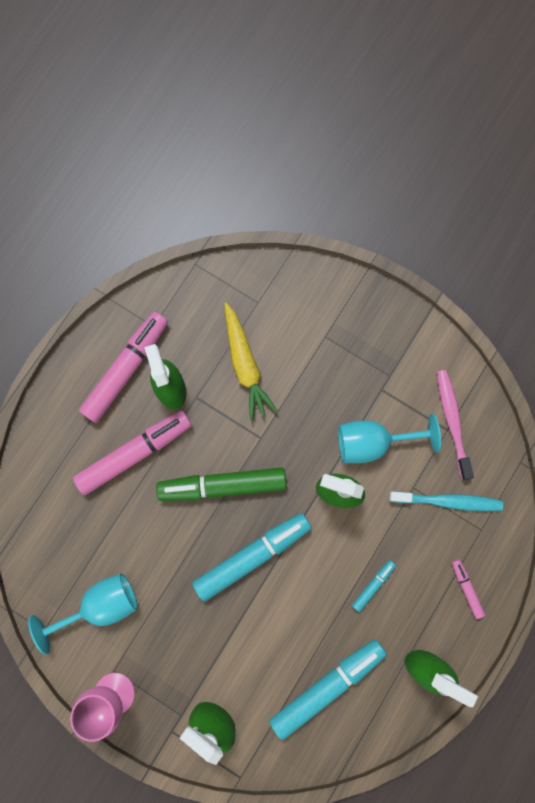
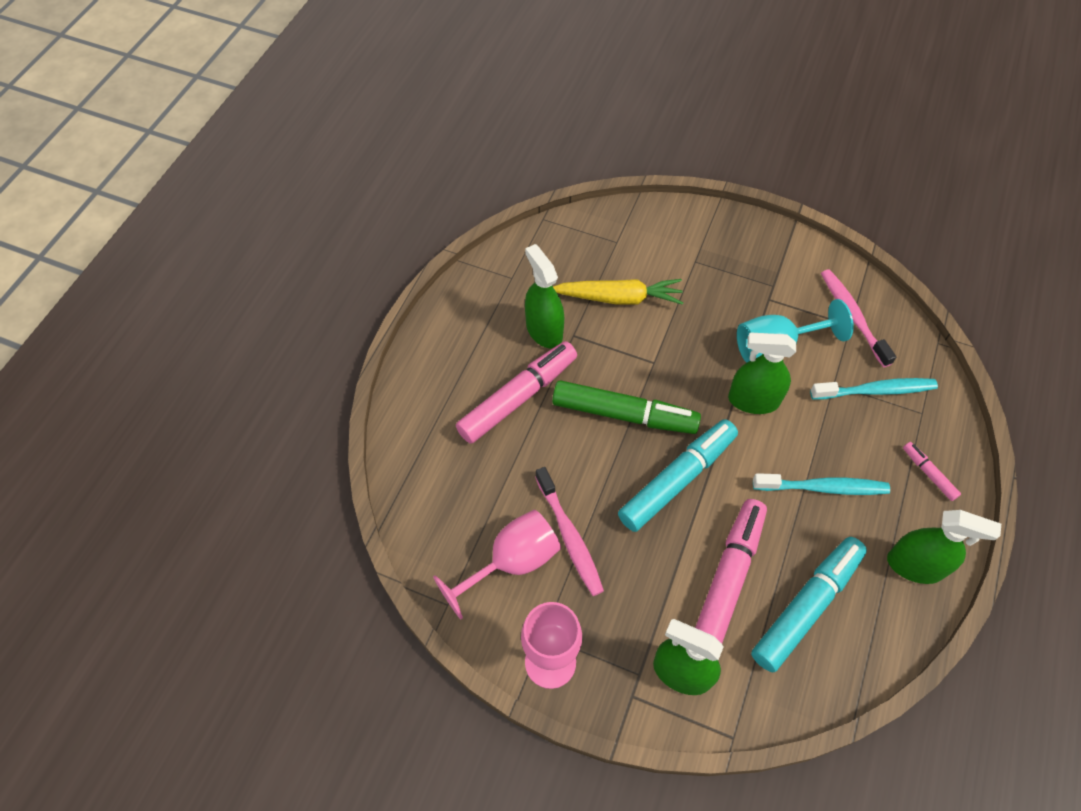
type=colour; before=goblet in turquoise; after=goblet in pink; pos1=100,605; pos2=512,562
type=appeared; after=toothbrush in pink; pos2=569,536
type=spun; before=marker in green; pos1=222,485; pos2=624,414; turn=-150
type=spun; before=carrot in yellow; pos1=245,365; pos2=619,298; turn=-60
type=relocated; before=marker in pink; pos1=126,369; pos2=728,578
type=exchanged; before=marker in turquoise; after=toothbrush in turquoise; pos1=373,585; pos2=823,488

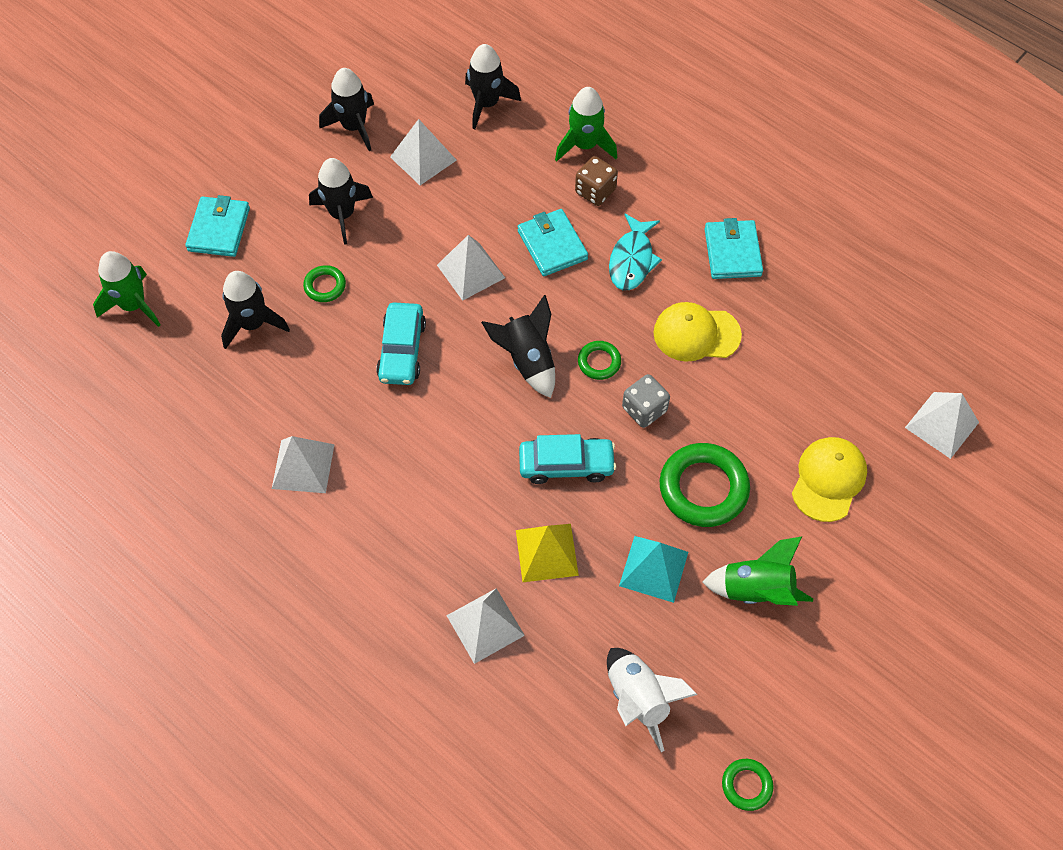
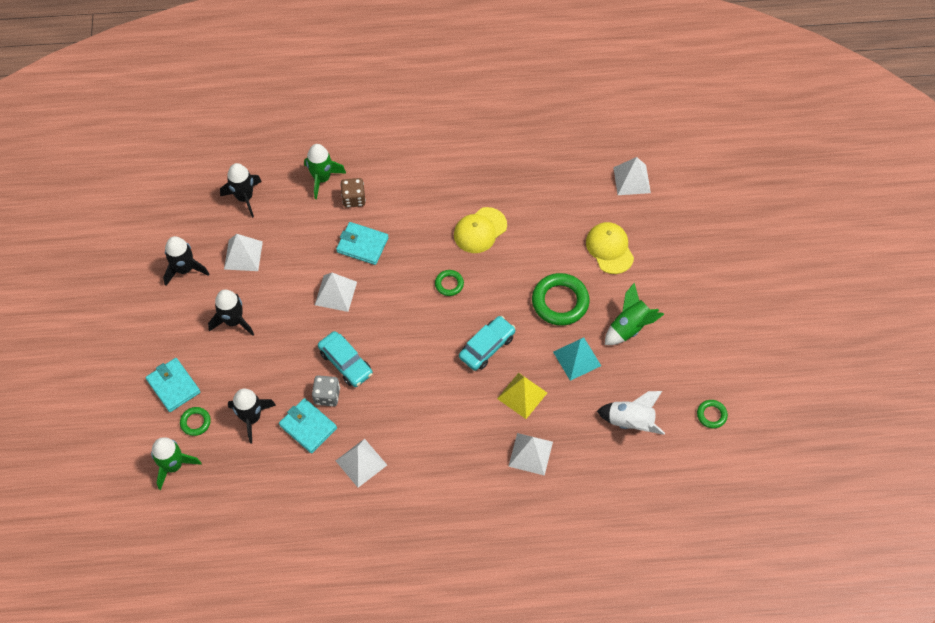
type=relocated; before=ring in green; pos1=325,286; pos2=195,422
type=relocated; before=wallet in turquoise; pos1=732,252; pos2=308,427
type=relocated; before=dice in grey; pos1=644,409; pos2=327,396
type=missing; before=rocket in black; pos1=527,360
type=missing; before=fish in turquoise; pos1=632,260

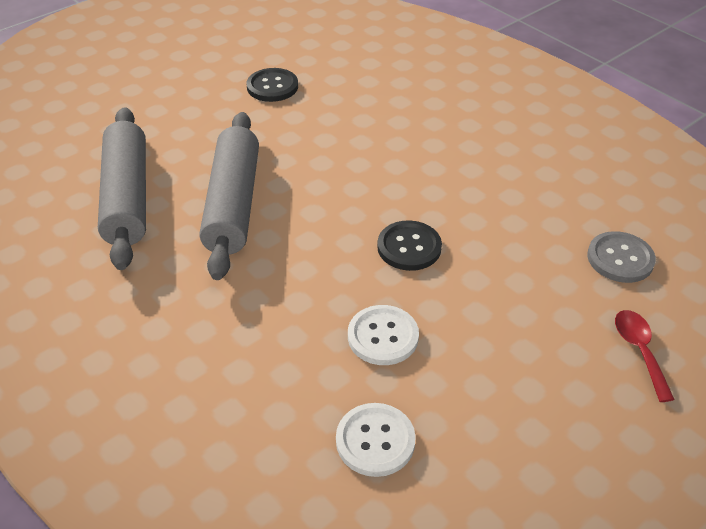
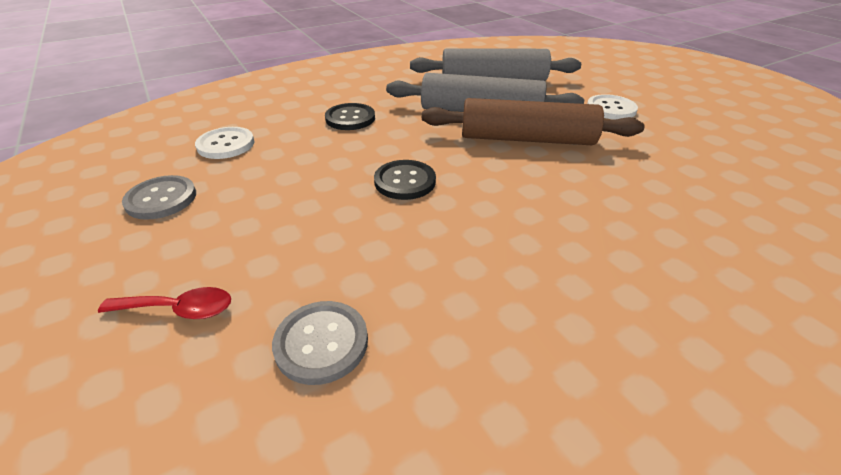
type=appeared; after=button in grey; pos2=161,199
type=relocated; before=button in black; pos1=272,87; pos2=350,118
type=appeared; after=rolling pin in brown; pos2=526,139
type=relocated; before=button in white; pos1=383,336; pos2=611,109

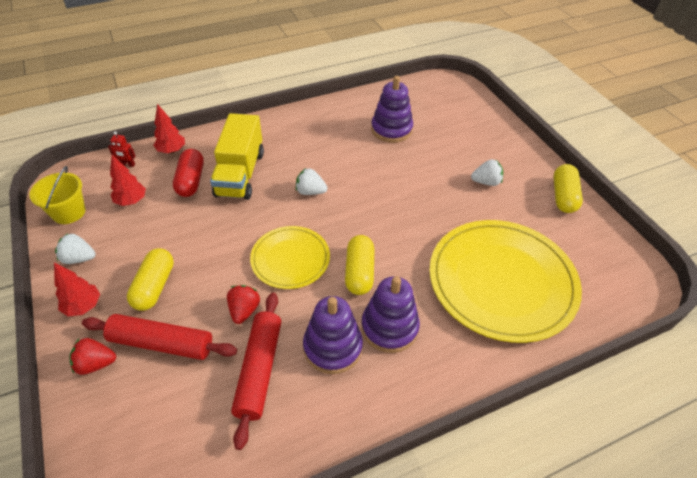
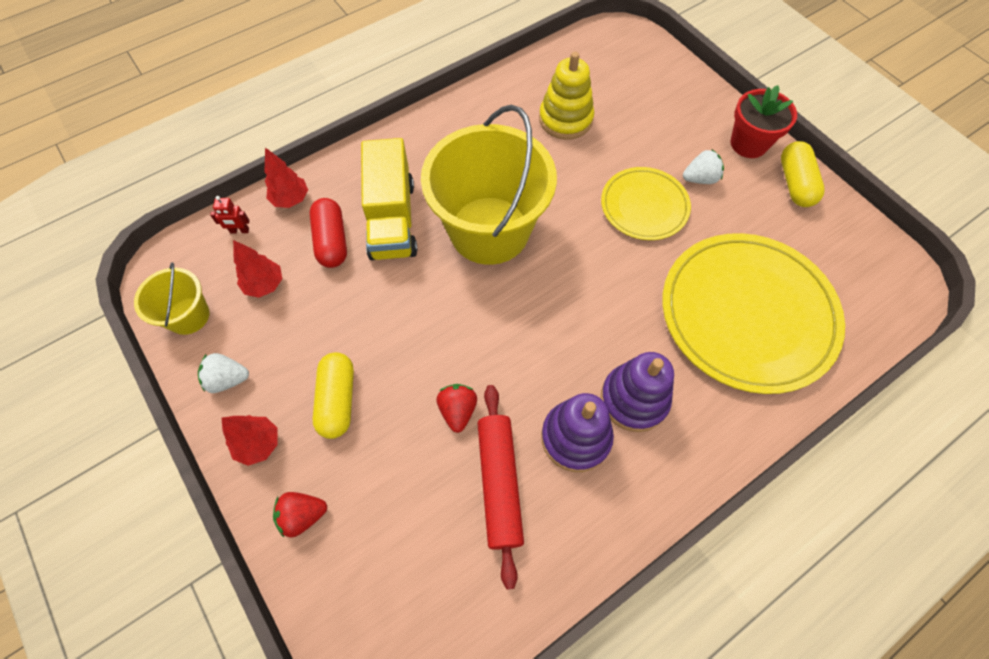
type=exchanged; before=strawberry in white; after=bucket in yellow; pos1=310,192; pos2=489,230
type=colour; before=stacking toy in purple; after=stacking toy in yellow; pos1=391,129; pos2=565,119
type=relocated; before=plate in yellow; pos1=290,259; pos2=644,206
type=appeared; after=flower pot in red; pos2=748,143
type=missing; before=rolling pin in red; pos1=161,343
type=missing; before=capsule in yellow; pos1=359,272

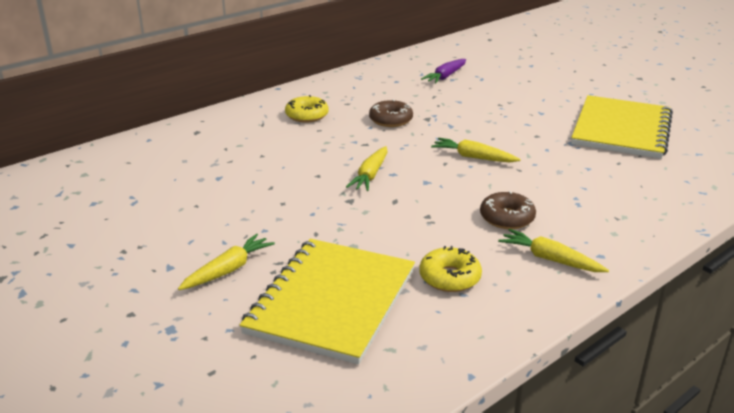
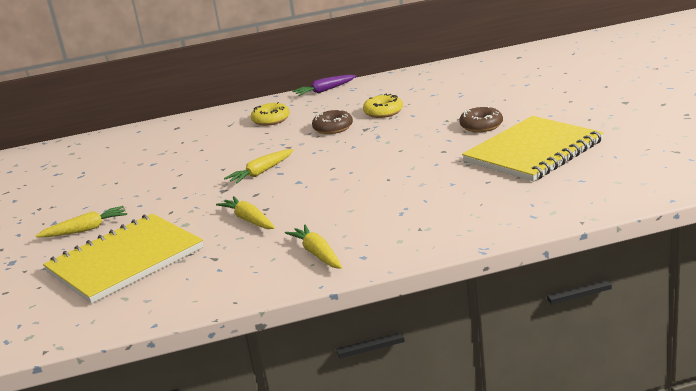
type=relocated; before=carrot in yellow; pos1=473,157; pos2=249,220
type=relocated; before=carrot in purple; pos1=445,76; pos2=325,90
type=relocated; before=donut in yellow; pos1=449,277; pos2=383,112
type=relocated; before=donut in brown; pos1=507,218; pos2=481,126

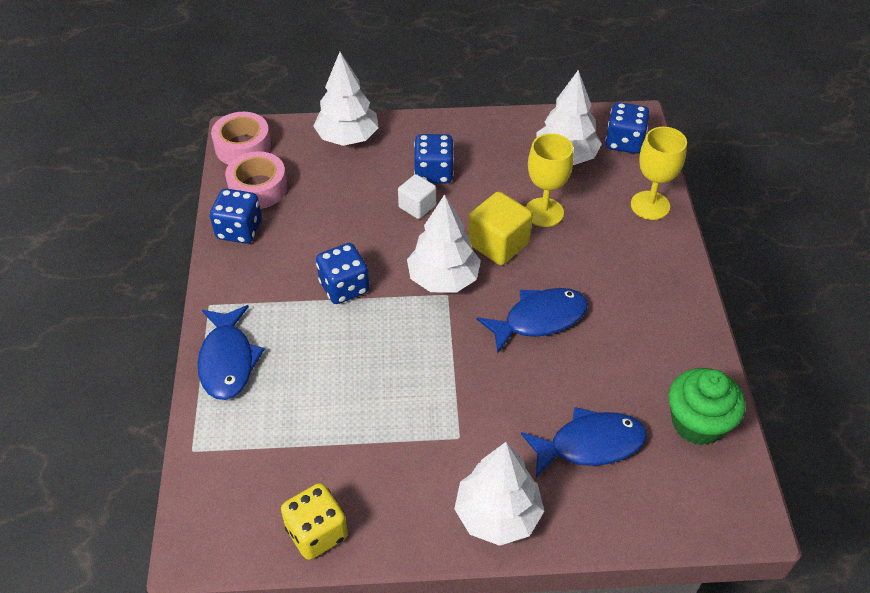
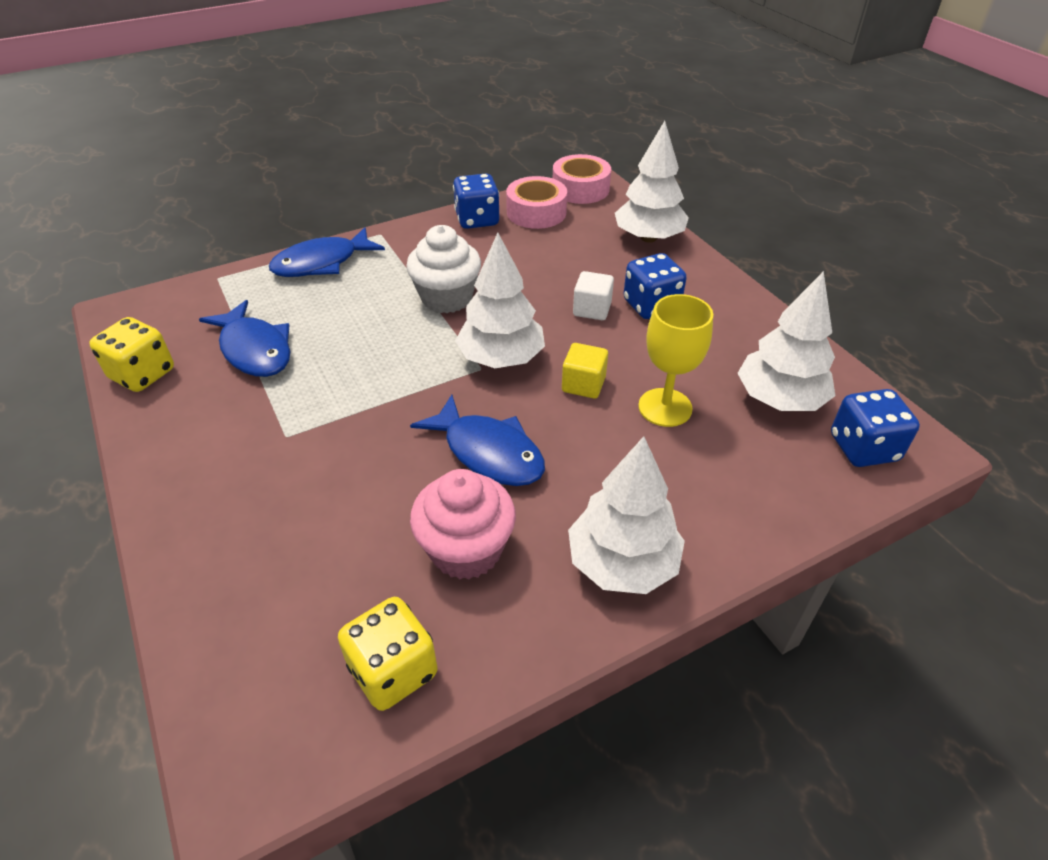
type=relocated; before=fish in blue; pos1=590,444; pos2=254,350
type=exchanged; before=cupcake in green; after=dice in yellow; pos1=697,423; pos2=393,670
type=exchanged; before=dice in blue; after=cupcake in white; pos1=344,287; pos2=447,298
type=appeared; after=cupcake in pink; pos2=466,550
type=size; before=cube in yellow; pos1=498,244; pos2=583,384; scale=0.63
type=relocated; before=tree in white; pos1=497,515; pos2=622,563
type=missing; before=goblet in yellow; pos1=650,205

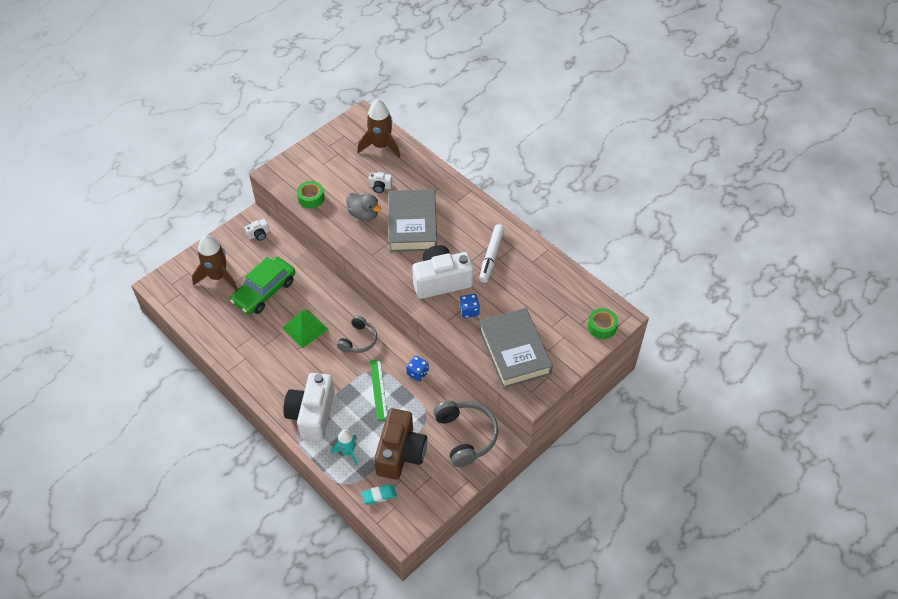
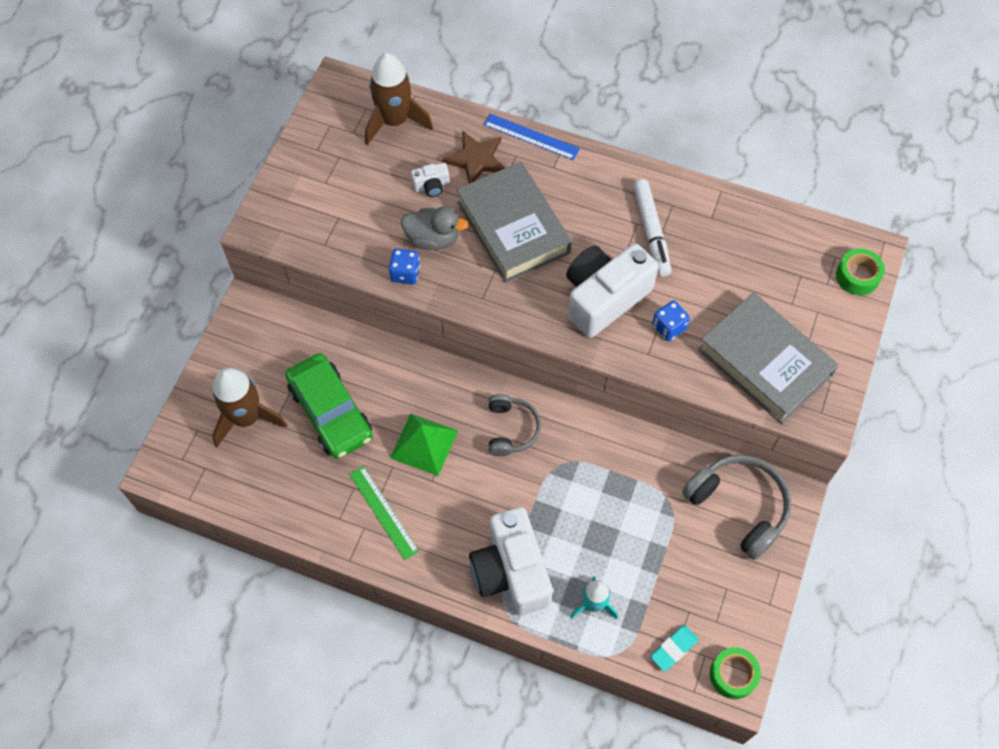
type=spun; before=car in green; pos1=264,291; pos2=330,412; turn=-45
type=relocated; before=ruler in green; pos1=378,389; pos2=383,512
type=relocated; before=dice in blue; pos1=417,373; pos2=405,273
type=appeared; after=star in brown; pos2=476,159
type=appeared; after=ruler in blue; pos2=531,137
type=relocated; before=tape in green; pos1=311,198; pos2=733,675
type=missing; before=camera in white; pos1=258,234
type=missing; before=camera in brown; pos1=400,453

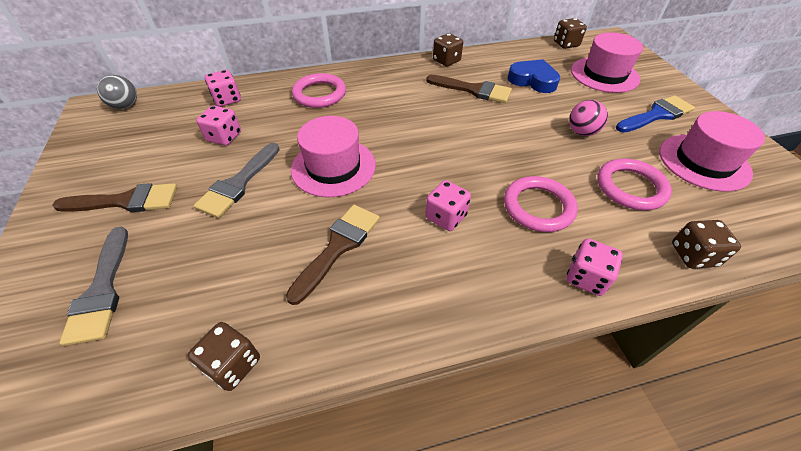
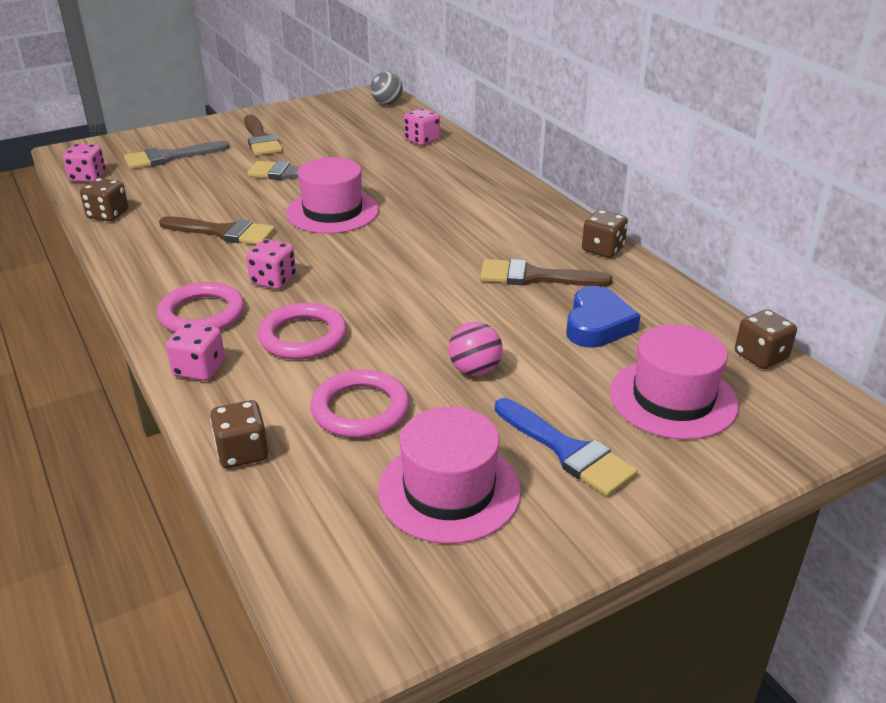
type=relocated; before=dice in pink; pos1=224,137; pos2=88,177
type=relocated; before=ring in pink; pos1=319,94; pos2=202,314
type=spun; before=brush in brown; pos1=473,90; pos2=535,277; turn=90

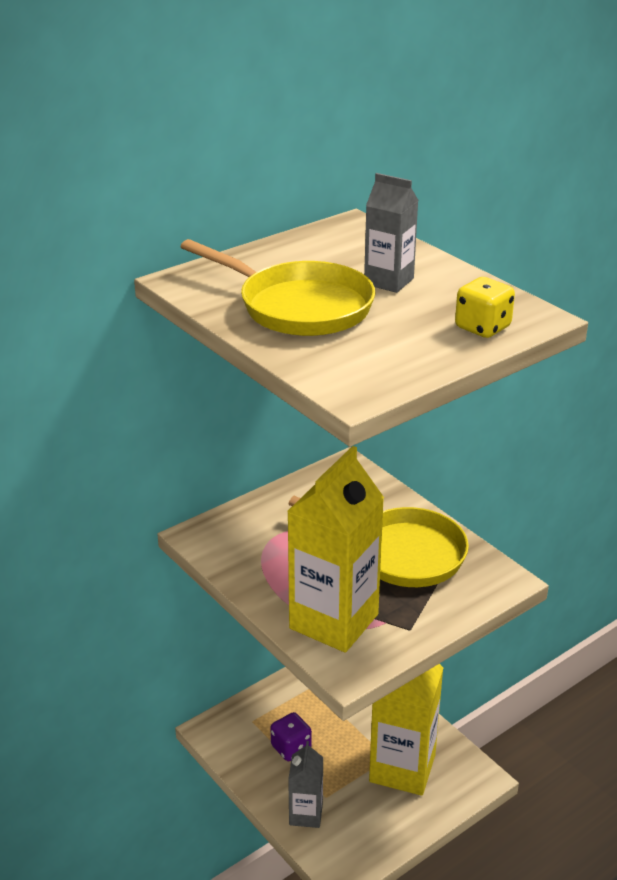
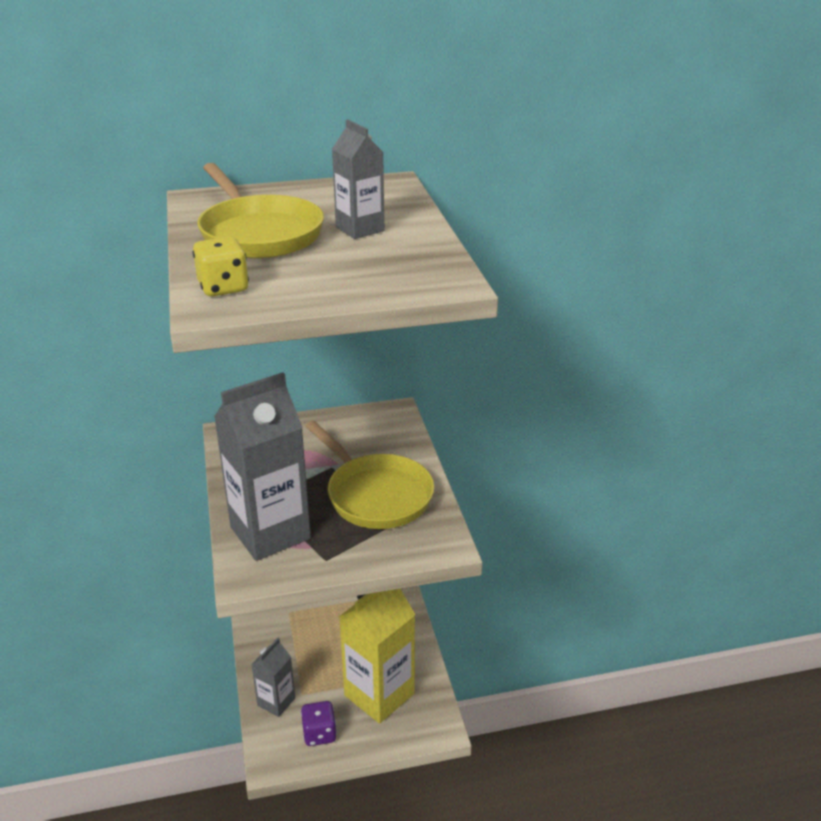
type=relocated; before=dice in yellow; pos1=482,327; pos2=223,287
type=colour; before=carton in yellow; after=carton in grey; pos1=334,621; pos2=270,533
type=relocated; before=dice in purple; pos1=291,748; pos2=319,733

